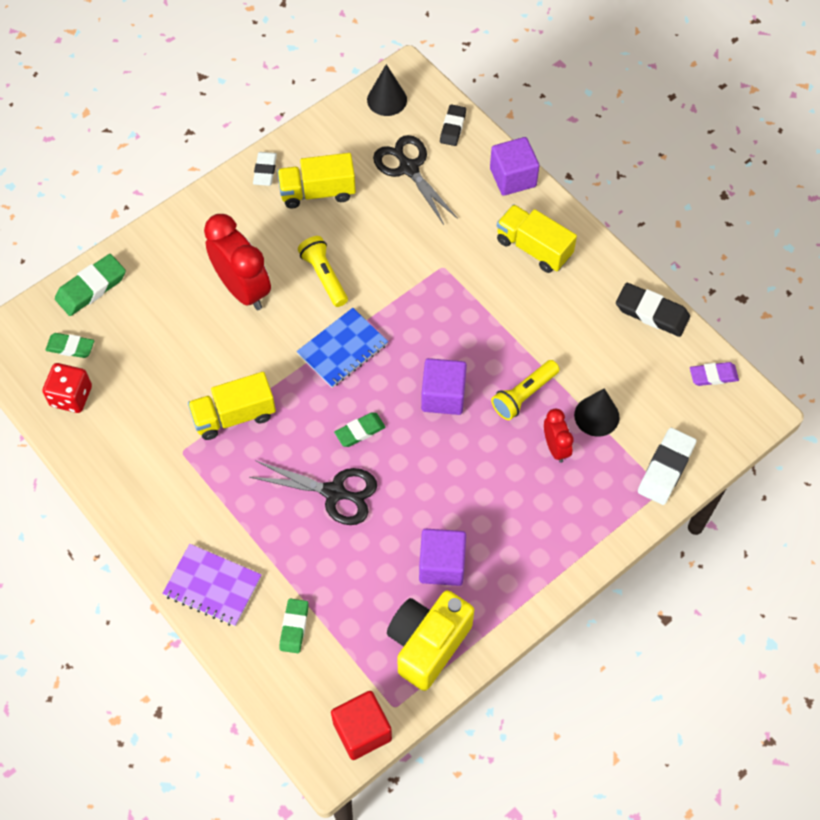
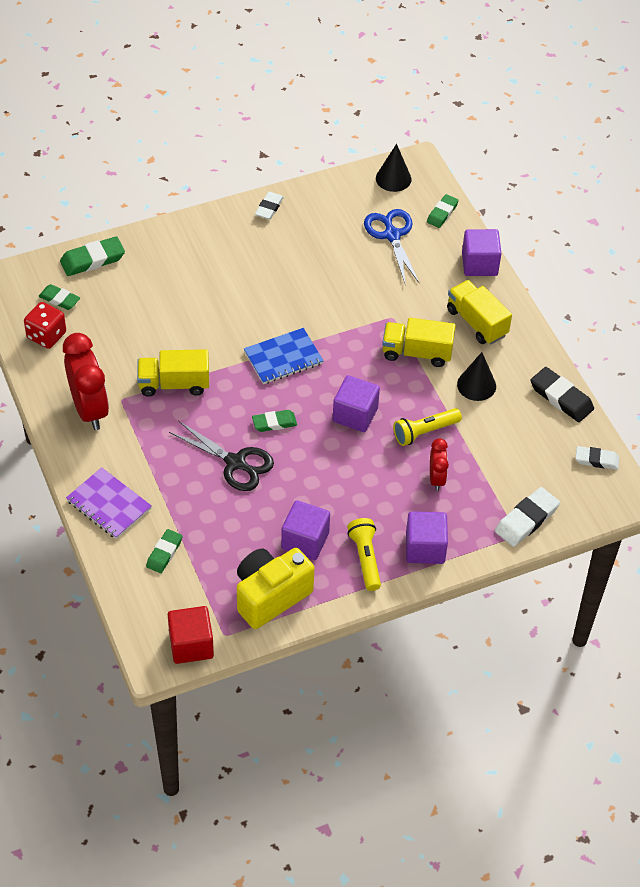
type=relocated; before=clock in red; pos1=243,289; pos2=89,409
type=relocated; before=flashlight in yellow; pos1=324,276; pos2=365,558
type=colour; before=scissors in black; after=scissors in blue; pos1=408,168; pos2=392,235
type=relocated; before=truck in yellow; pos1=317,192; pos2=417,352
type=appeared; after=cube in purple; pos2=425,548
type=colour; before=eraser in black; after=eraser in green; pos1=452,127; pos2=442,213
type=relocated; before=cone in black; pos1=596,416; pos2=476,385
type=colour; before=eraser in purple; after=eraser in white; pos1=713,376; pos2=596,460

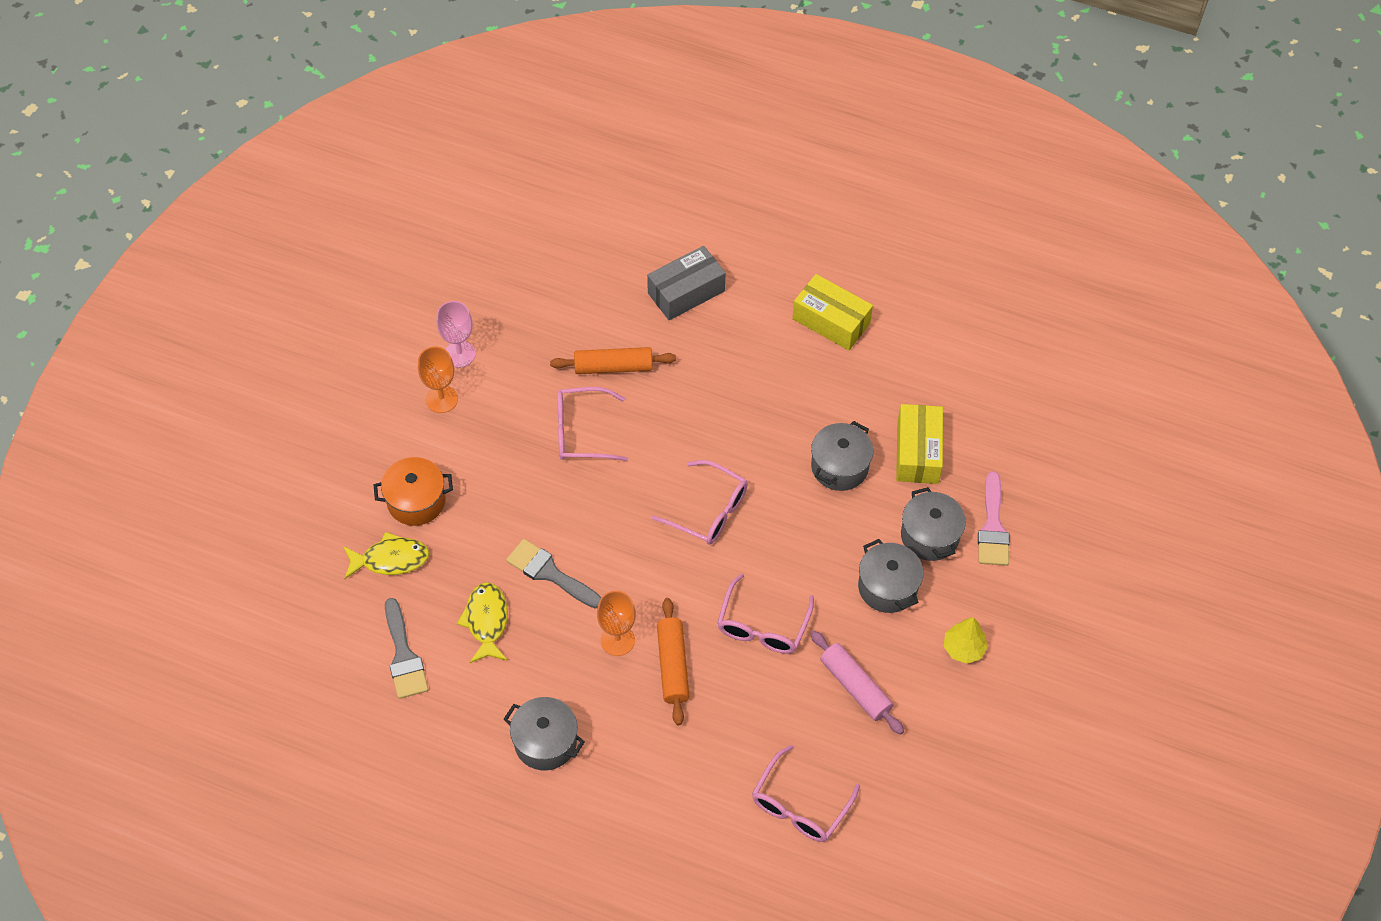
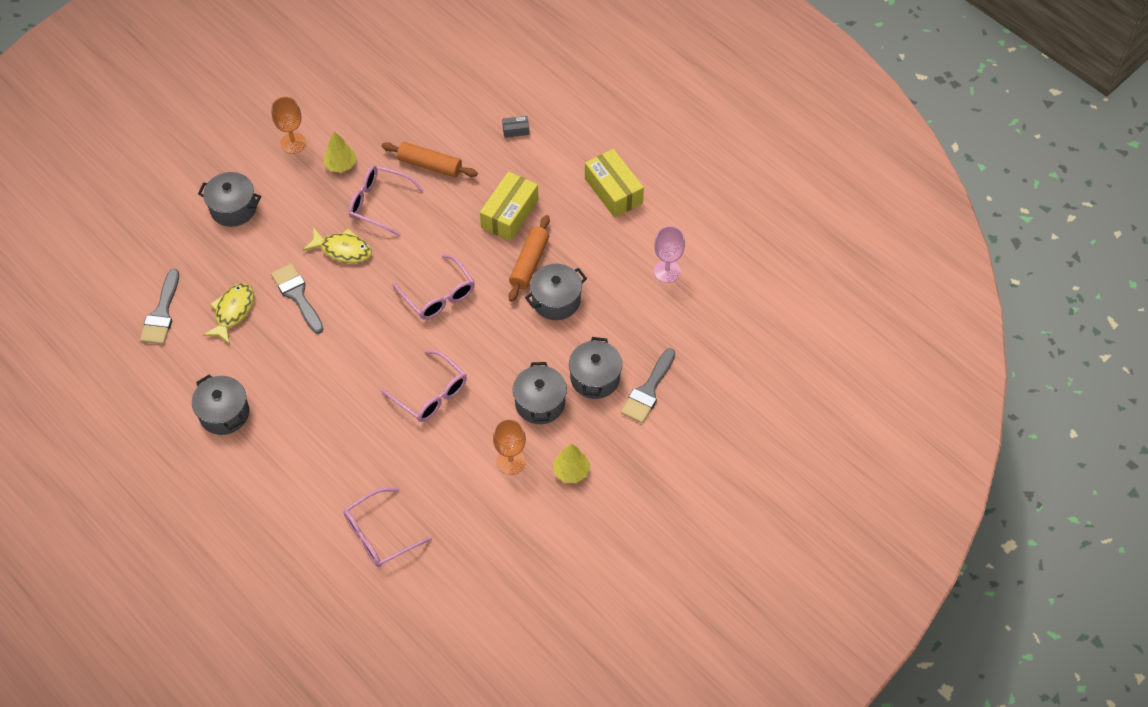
type=colour; before=pot in orange; after=pot in grey; pos1=416,501; pos2=233,208
type=relocated; before=fish in yellow; pos1=390,559; pos2=343,250
type=appeared; after=tree in yellow; pos2=341,165
type=spun; before=glasses in pink; pos1=763,624; pos2=430,393; turn=-90
type=relocated; before=box in yellow; pos1=918,452; pos2=510,214
type=relocated; before=goblet in orange; pos1=617,640; pos2=511,462
type=size; before=box in grey; pos1=686,292; pos2=516,130; scale=0.46
type=relocated; before=rolling pin in orange; pos1=672,665; pos2=529,263
type=colour; before=brush in pink; after=brush in grey; pos1=993,527; pos2=648,390
type=relocated; before=goblet in pink; pos1=459,354; pos2=667,271
type=missing; before=rolling pin in pink; pos1=855,687

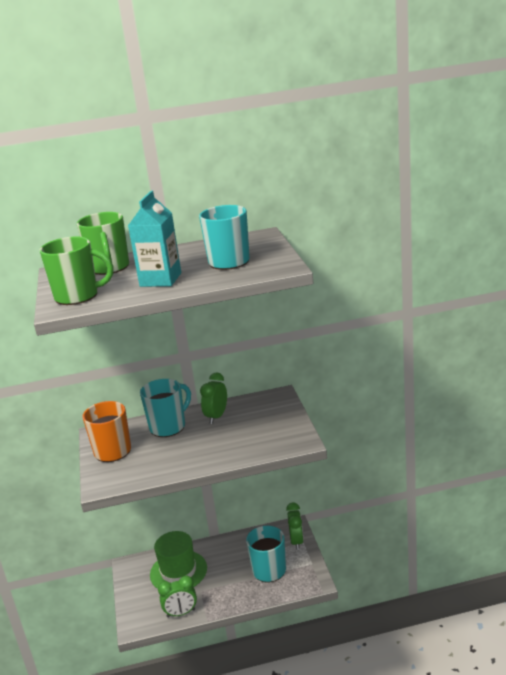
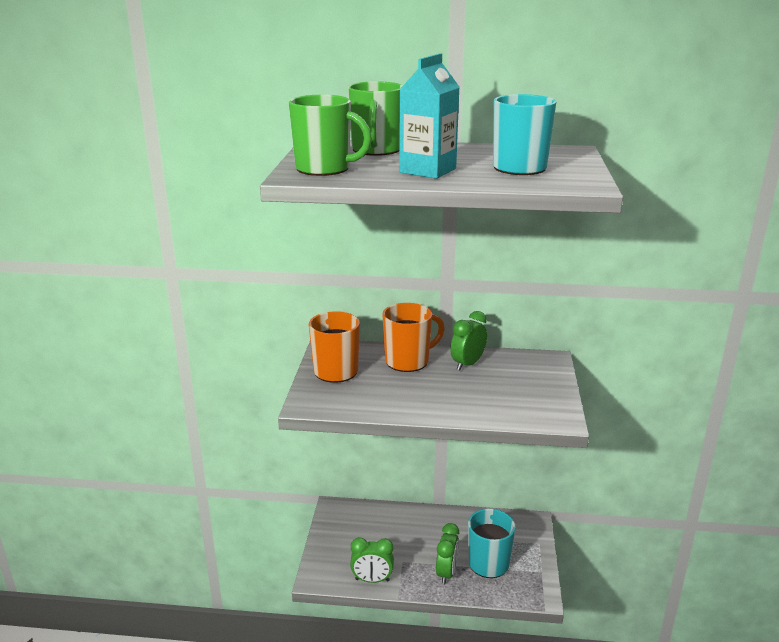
type=colour; before=mug in turquoise; after=mug in orange; pos1=168,426; pos2=408,361
type=relocated; before=clock in green; pos1=297,541; pos2=446,573
type=missing; before=hat in green; pos1=178,571

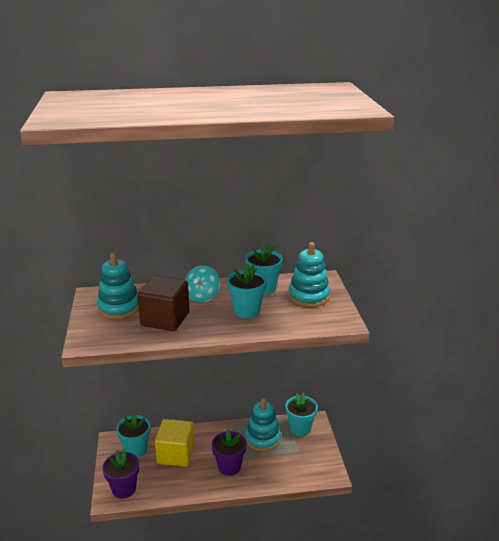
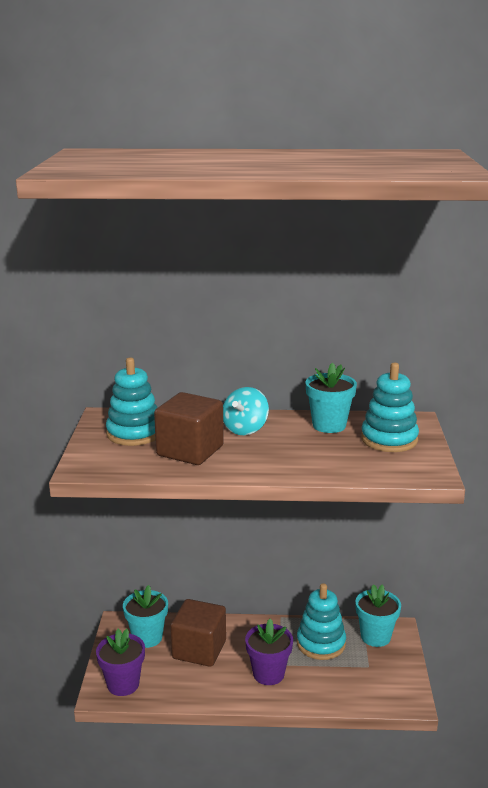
type=colour; before=cube in yellow; after=cube in brown; pos1=176,454; pos2=199,649
type=missing; before=flower pot in turquoise; pos1=246,311

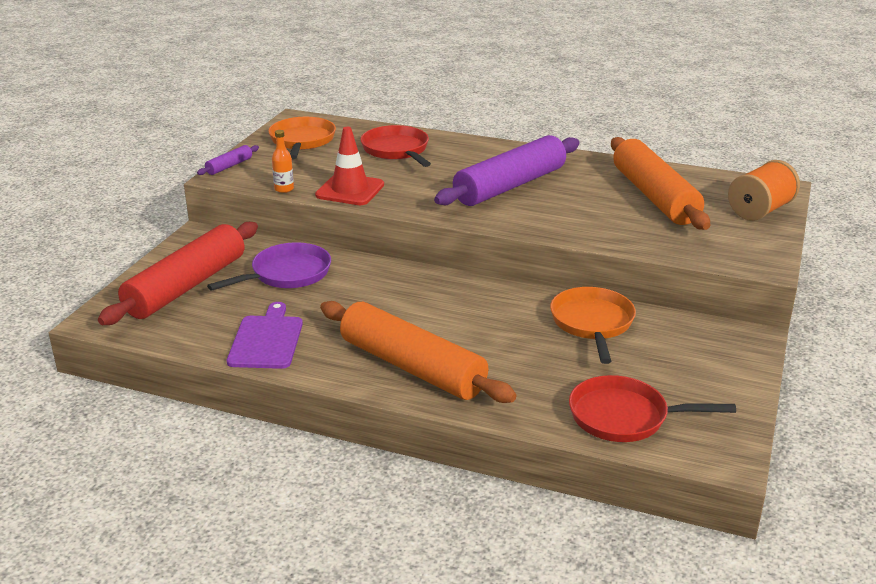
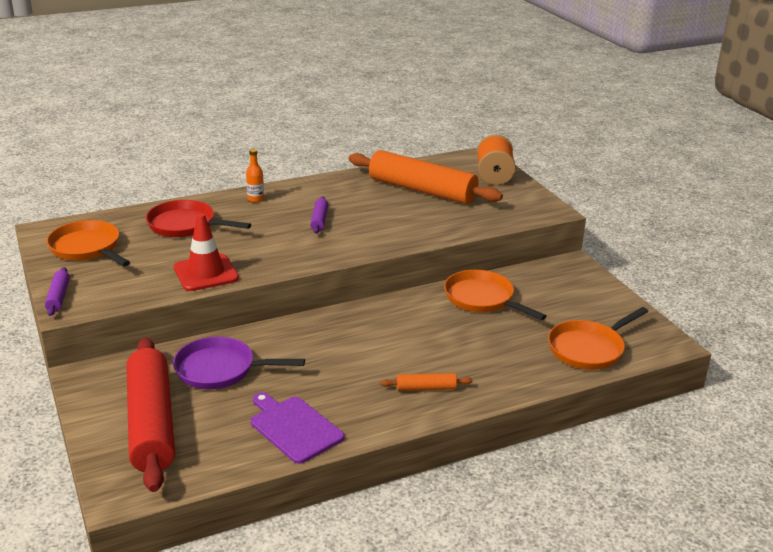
type=spun; before=pan in purple; pos1=286,274; pos2=220,369; turn=-90
type=relocated; before=bottle in orange; pos1=284,189; pos2=256,199
type=size; before=rolling pin in purple; pos1=510,186; pos2=319,220; scale=0.42
type=size; before=rolling pin in orange; pos1=412,367; pos2=426,388; scale=0.42
type=colour; before=pan in red; after=pan in orange; pos1=625,417; pos2=589,348

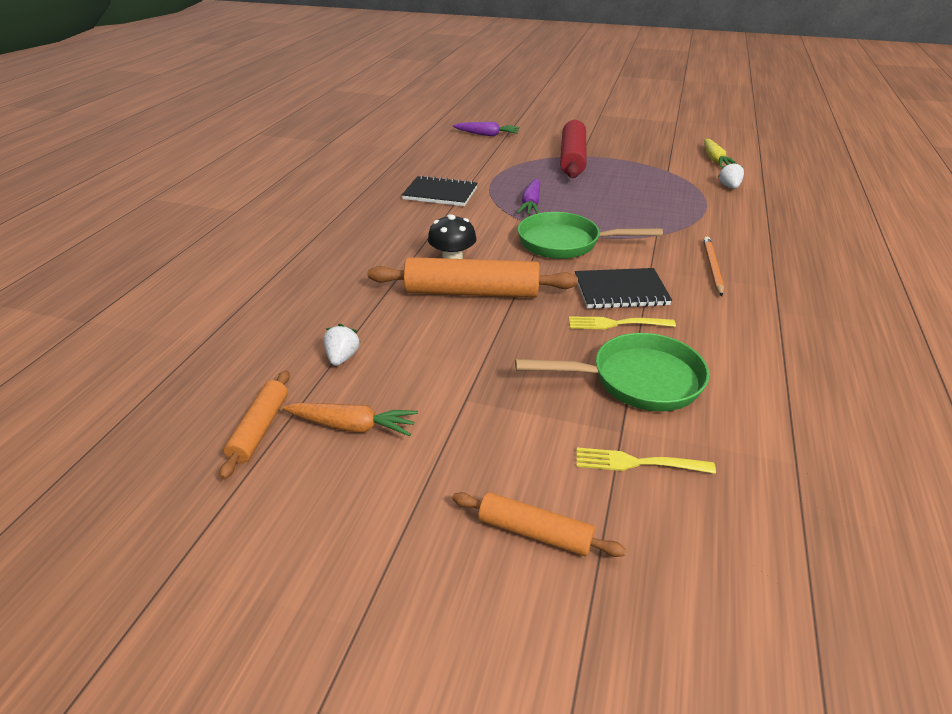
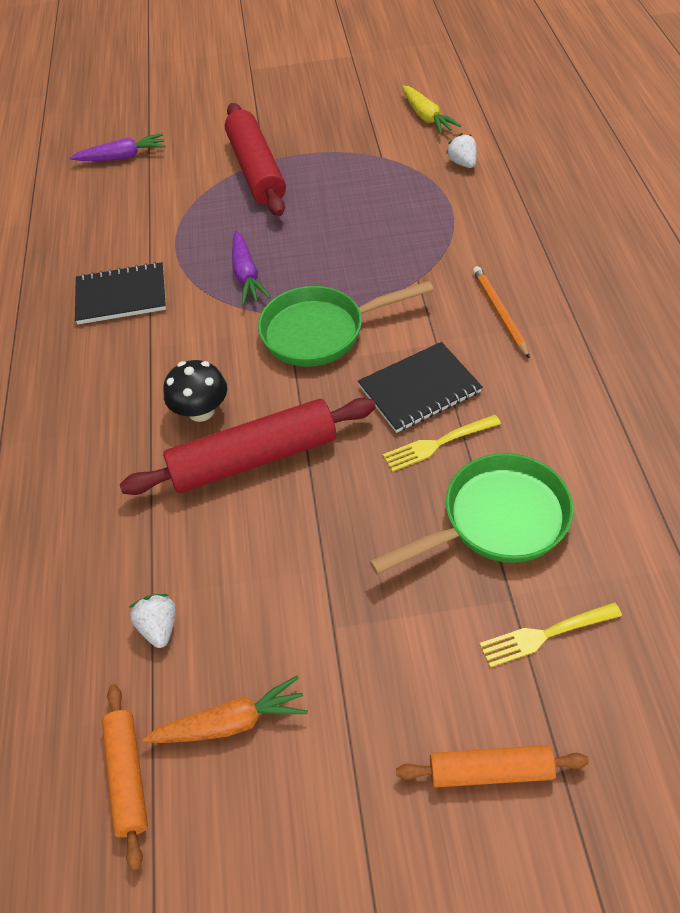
type=colour; before=rolling pin in orange; after=rolling pin in red; pos1=472,292; pos2=254,459

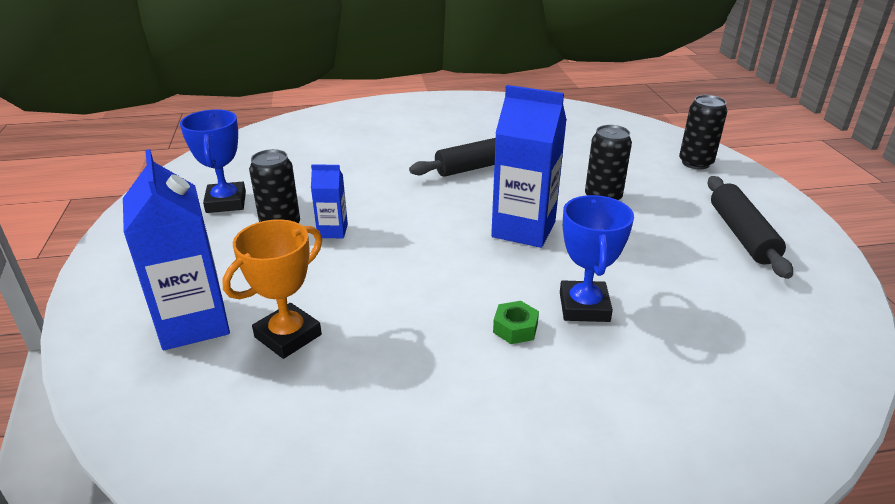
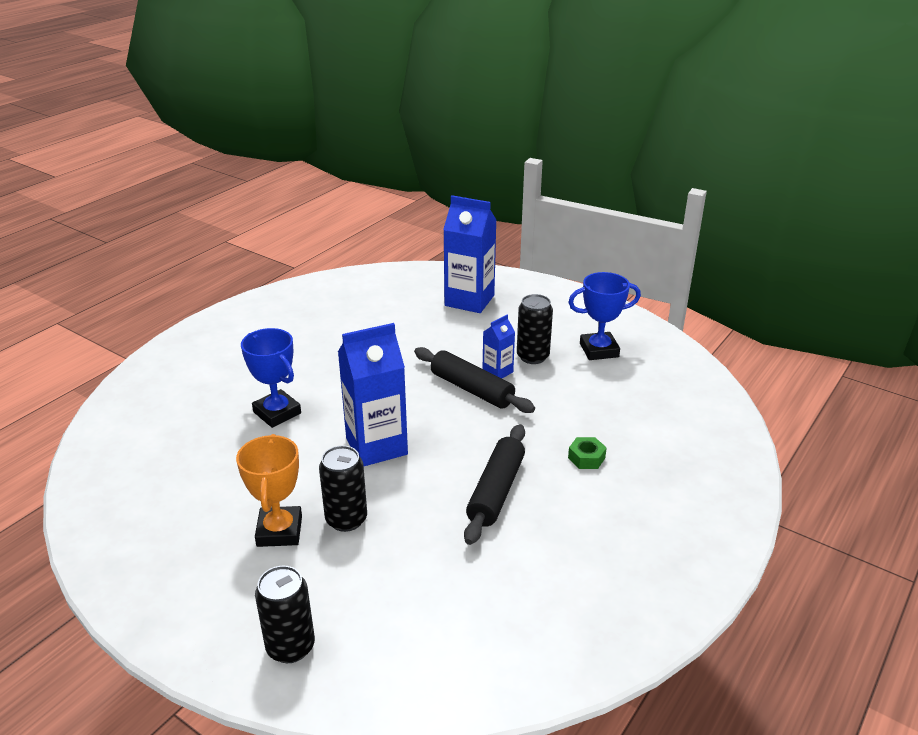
type=relocated; before=trophy in orange; pos1=288,336; pos2=279,531
type=relocated; before=rolling pin in black; pos1=741,234; pos2=472,389
type=spun; before=trophy in blue; pos1=226,202; pos2=599,350; turn=-45
type=relocated; before=nut in green; pos1=515,328; pos2=586,458

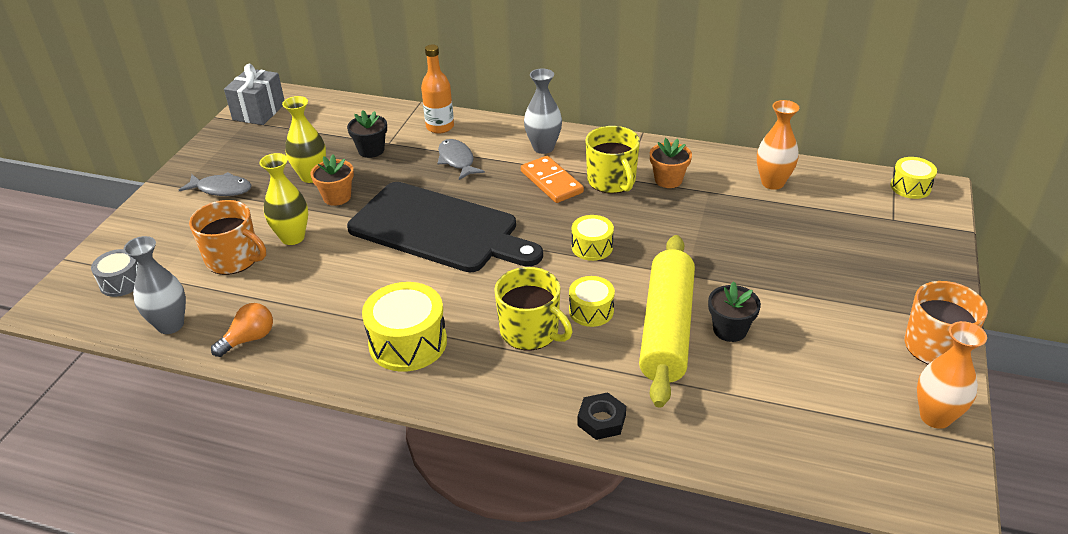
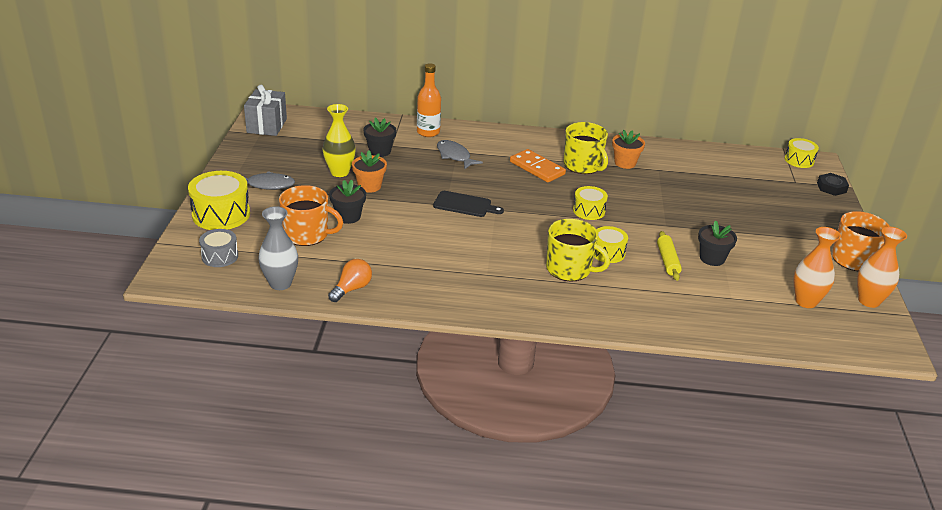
type=relocated; before=drum in yellow; pos1=408,343; pos2=221,214
type=exchanged; before=vase in yellow; after=flower pot in black; pos1=292,237; pos2=348,217
type=size; before=cutting board in black; pos1=439,229; pos2=464,205; scale=0.43
type=size; before=rolling pin in yellow; pos1=667,329; pos2=667,261; scale=0.45
type=relocated; before=vase in orange; pos1=772,183; pos2=806,301
type=relocated; before=nut in black; pos1=601,420; pos2=831,187
type=missing; before=vase in grey; pos1=543,148

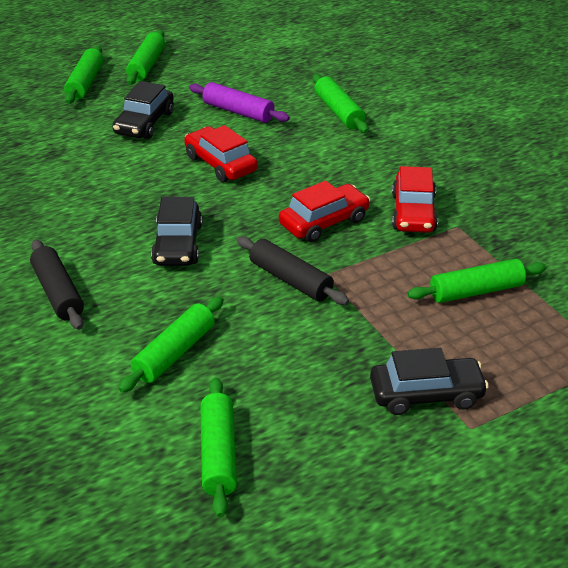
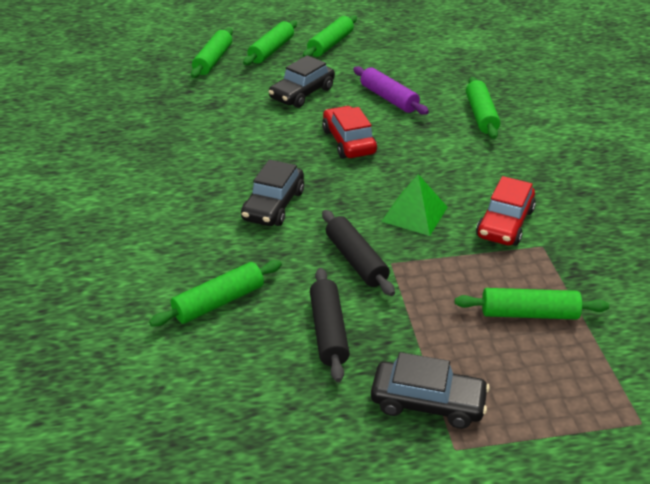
type=relocated; before=rolling pin in green; pos1=218,454; pos2=213,60
type=relocated; before=rolling pin in black; pos1=58,293; pos2=328,331
type=exchanged; before=car in red; after=pyramid in green; pos1=324,222; pos2=414,214

